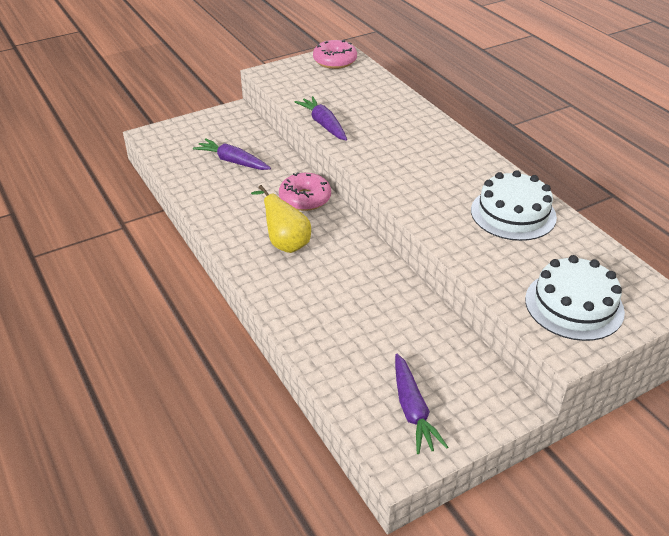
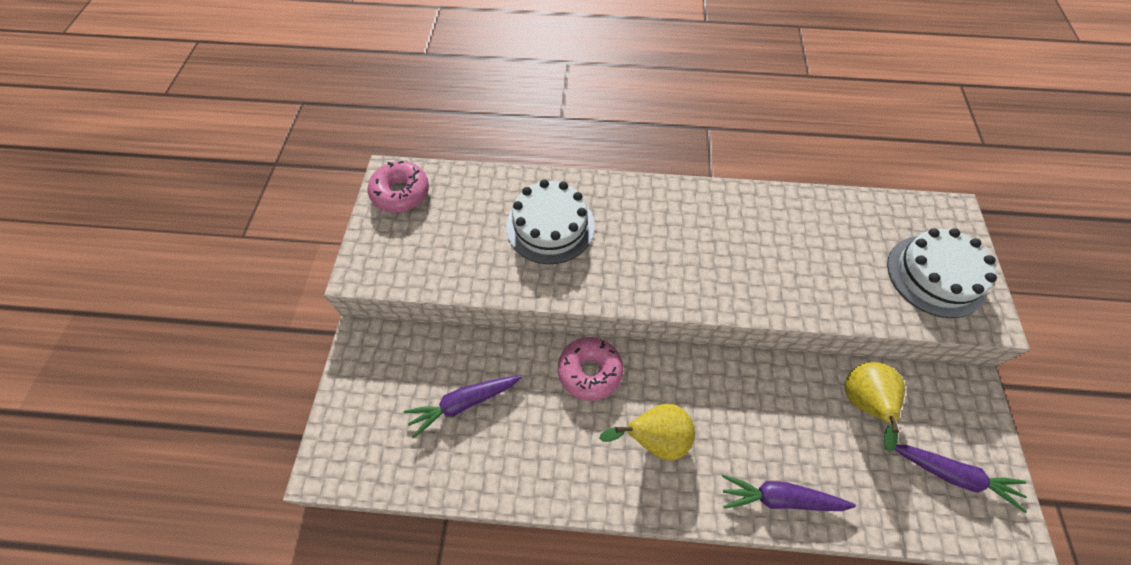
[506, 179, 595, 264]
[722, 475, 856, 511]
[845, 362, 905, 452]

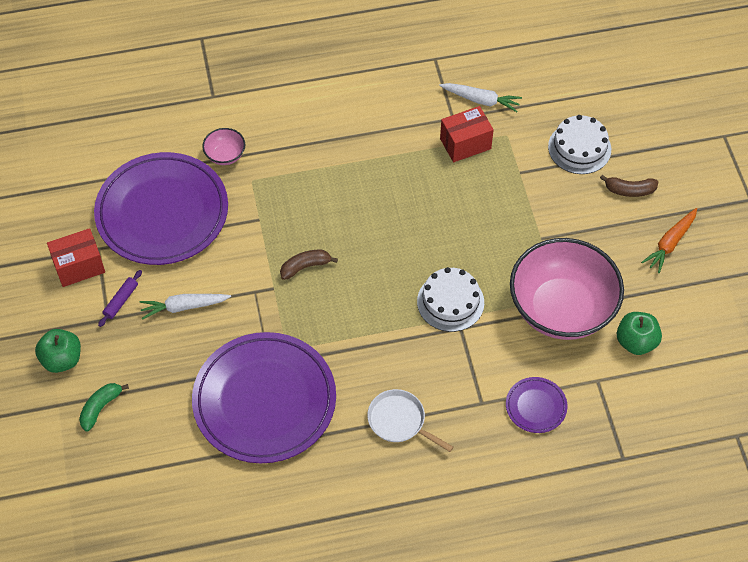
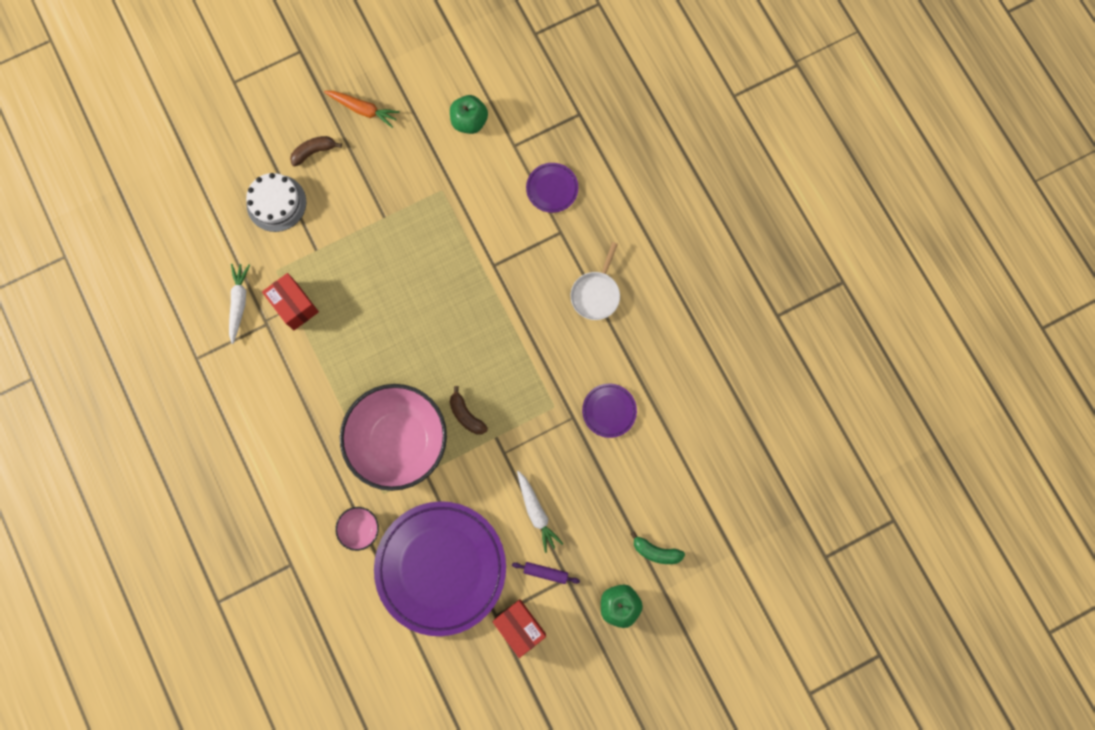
[290, 136, 342, 167]
[340, 384, 447, 491]
[582, 384, 637, 438]
[417, 267, 484, 332] (first image)

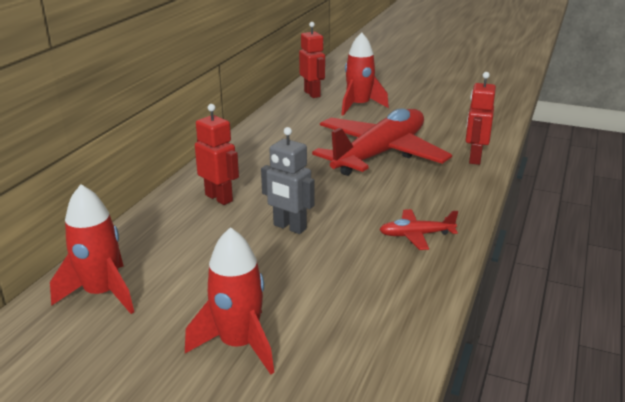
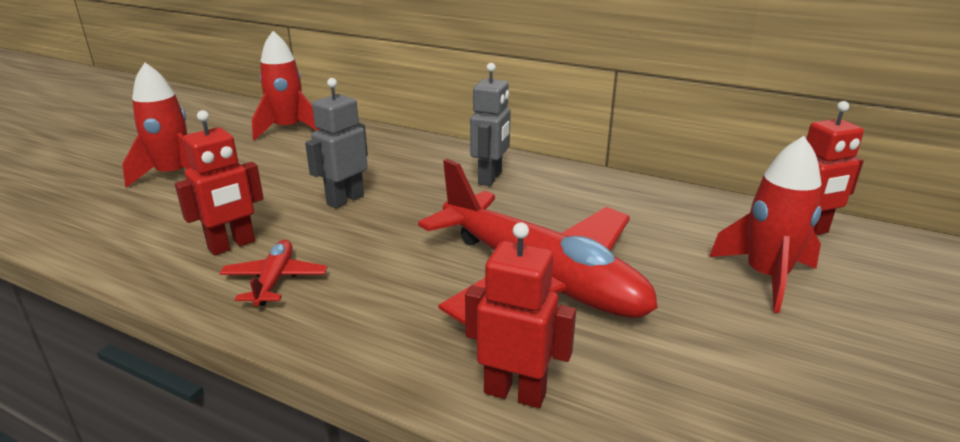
[175, 110, 264, 255]
[470, 63, 511, 186]

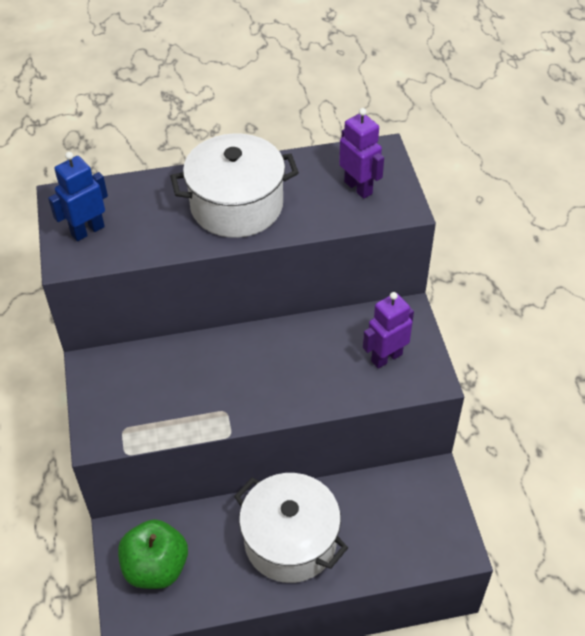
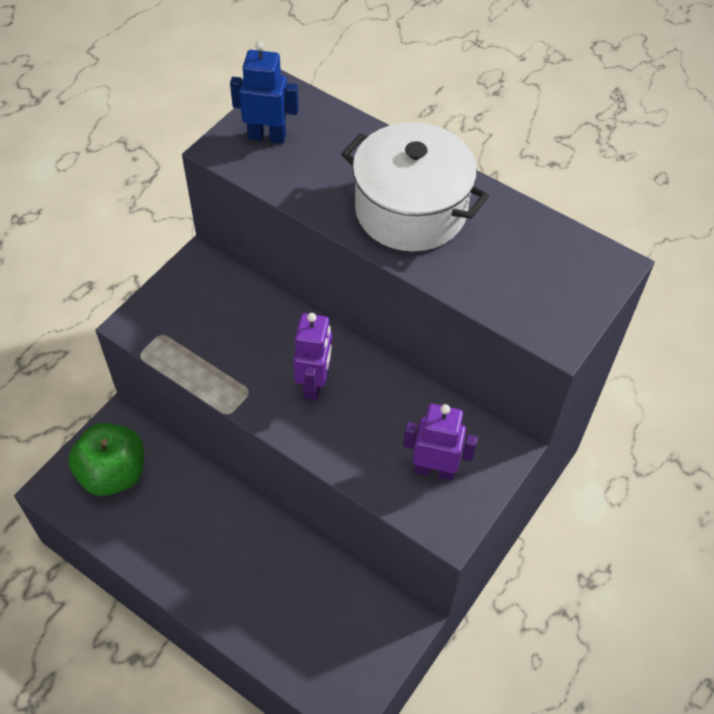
[293, 313, 332, 400]
[234, 473, 348, 583] (first image)

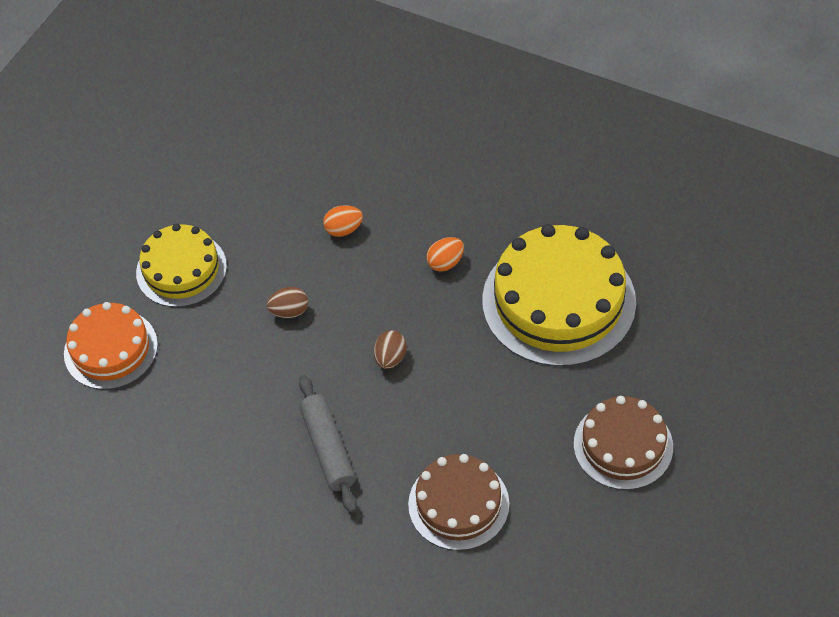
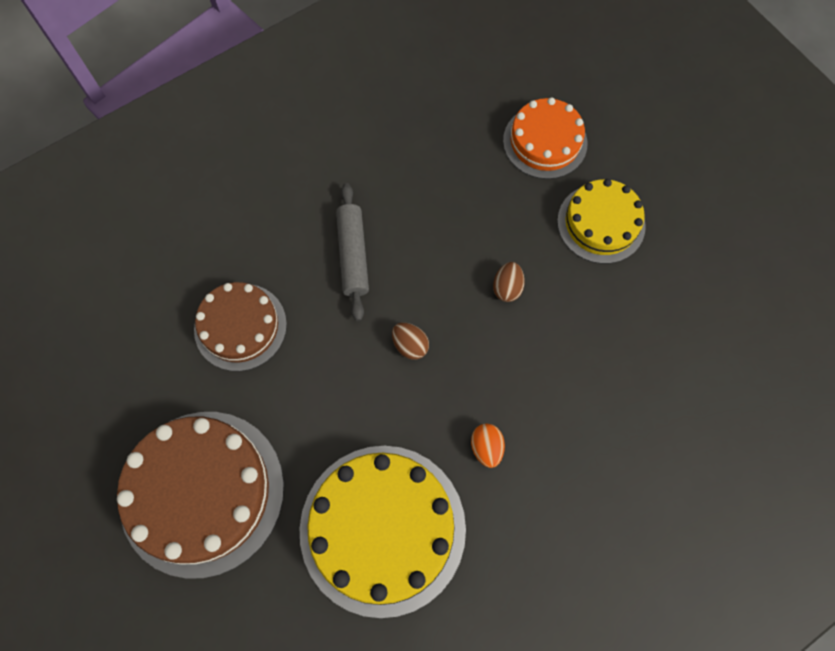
[117, 412, 284, 578]
[336, 183, 369, 321]
[323, 205, 363, 237] (first image)

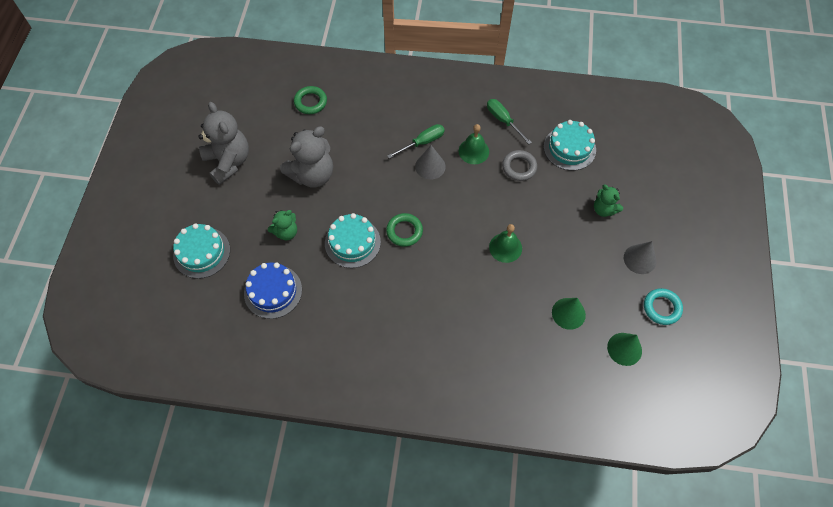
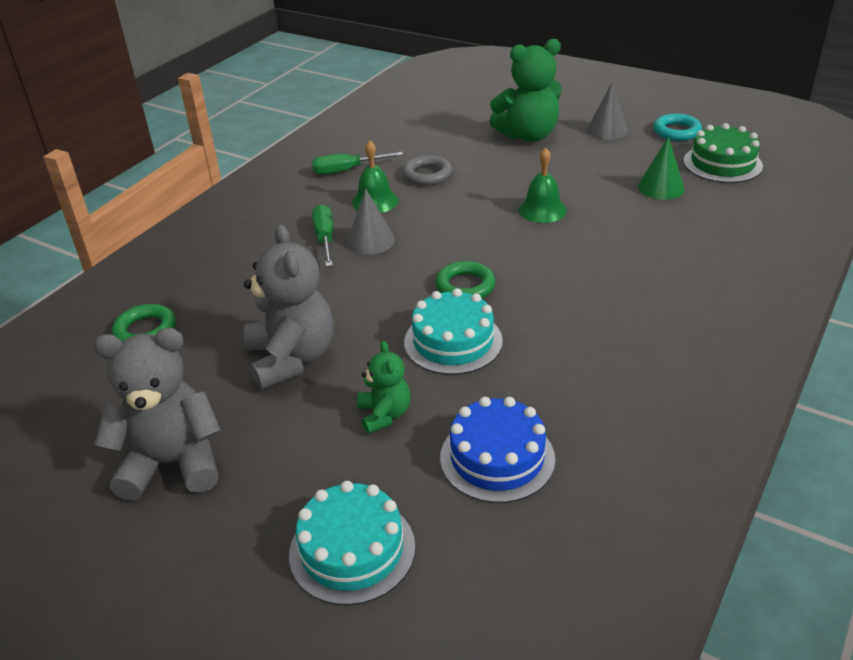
[489, 39, 562, 142]
[683, 123, 763, 183]
[544, 120, 596, 171] (first image)

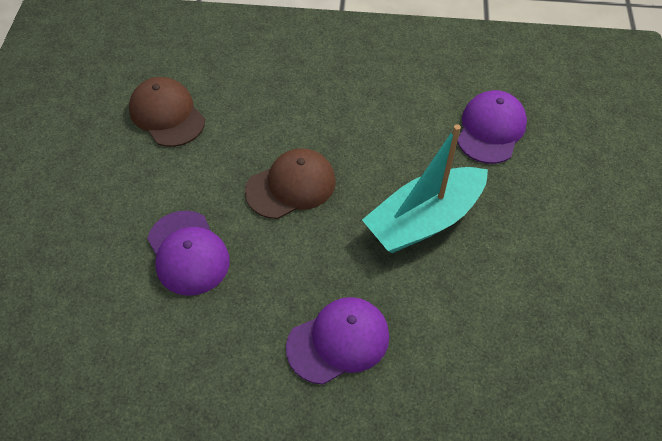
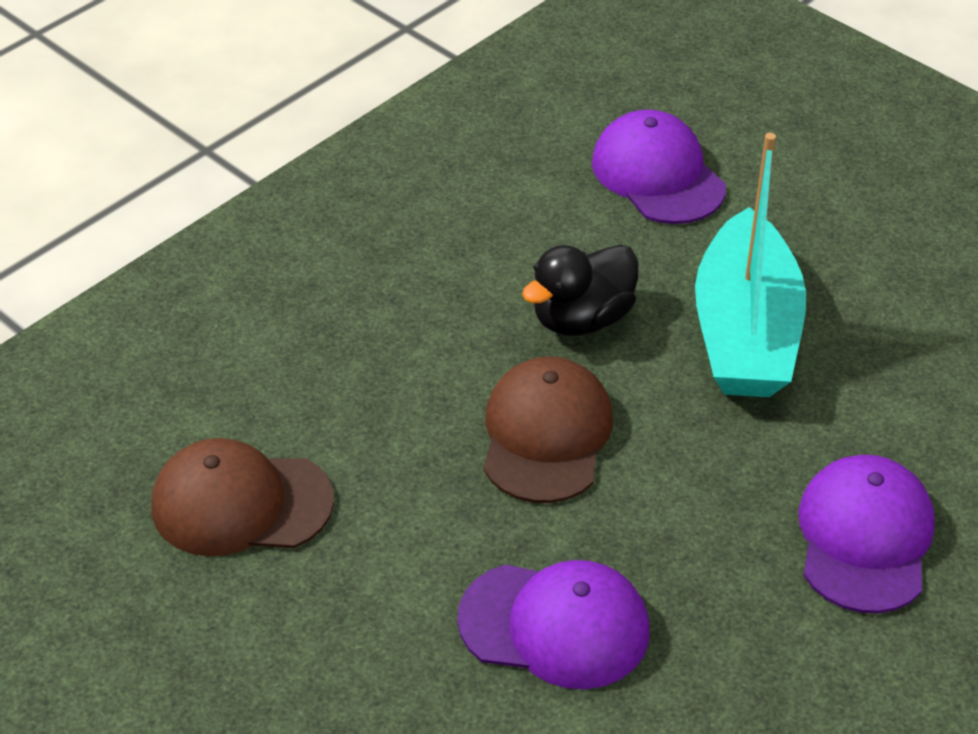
[522, 244, 638, 336]

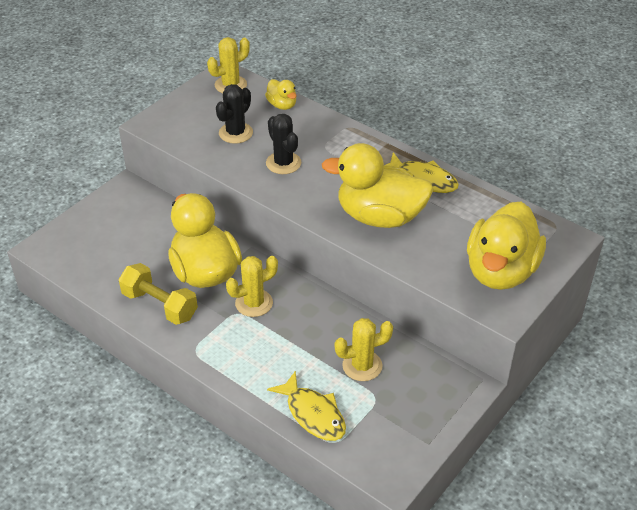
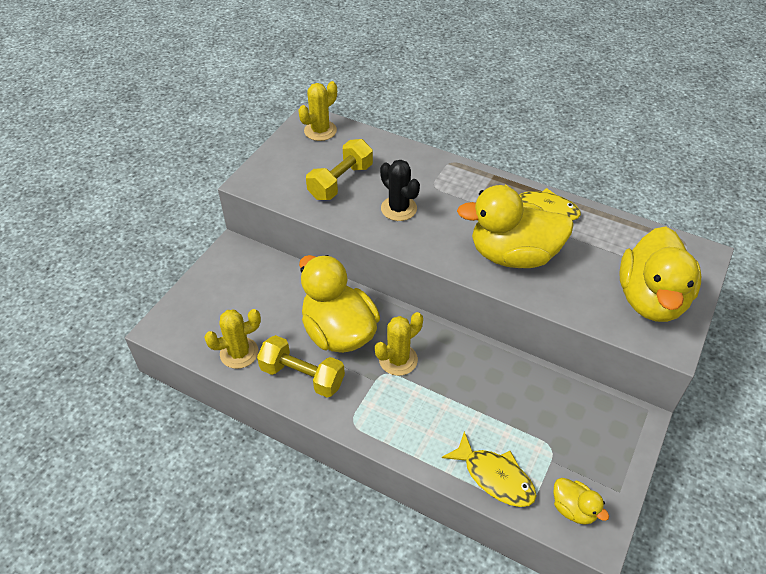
[204, 309, 261, 369]
[306, 139, 373, 200]
[554, 478, 609, 525]

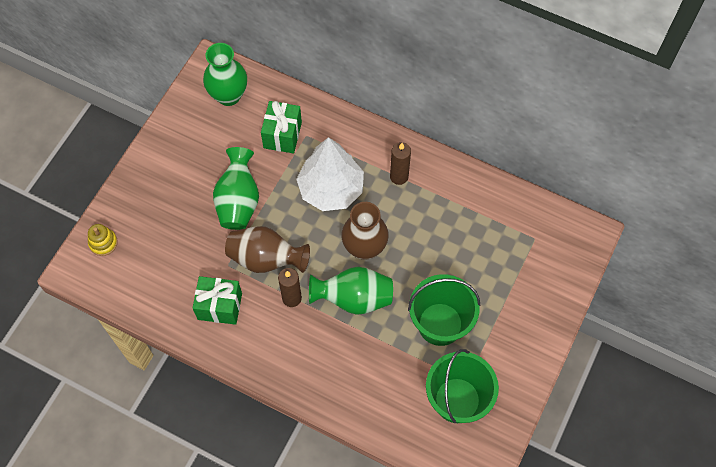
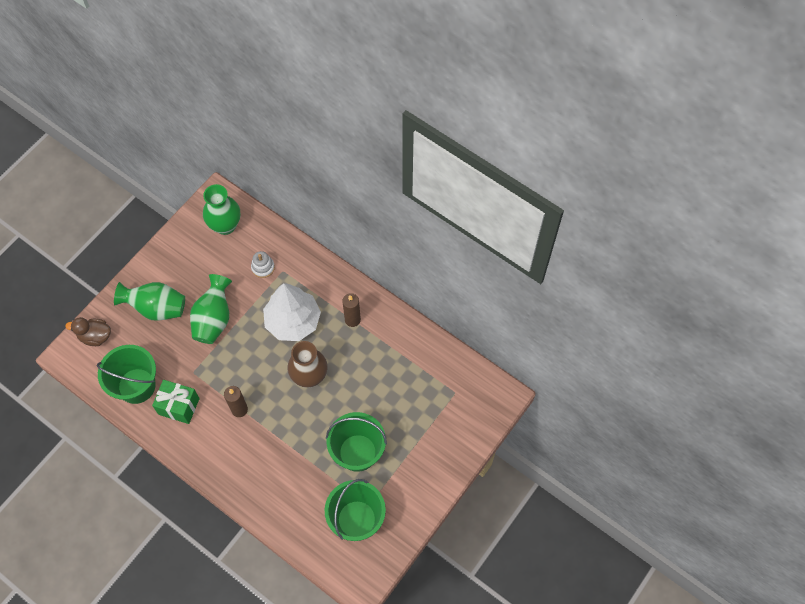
[65, 317, 111, 346]
[97, 345, 156, 404]
[114, 282, 185, 321]
[251, 251, 275, 278]
[225, 226, 310, 273] (first image)

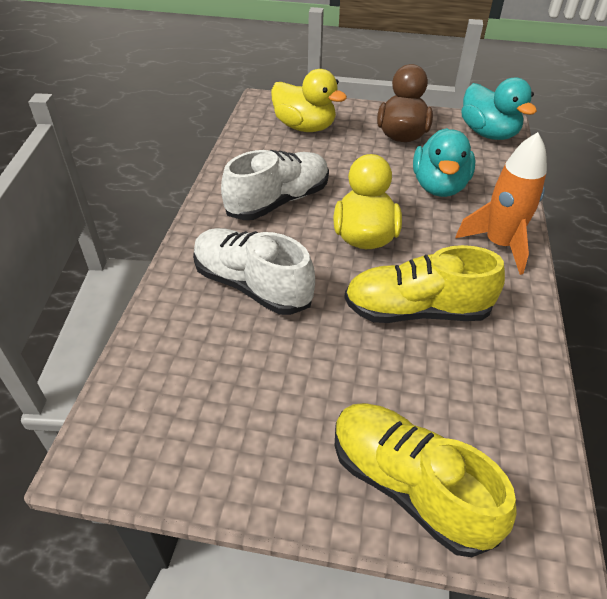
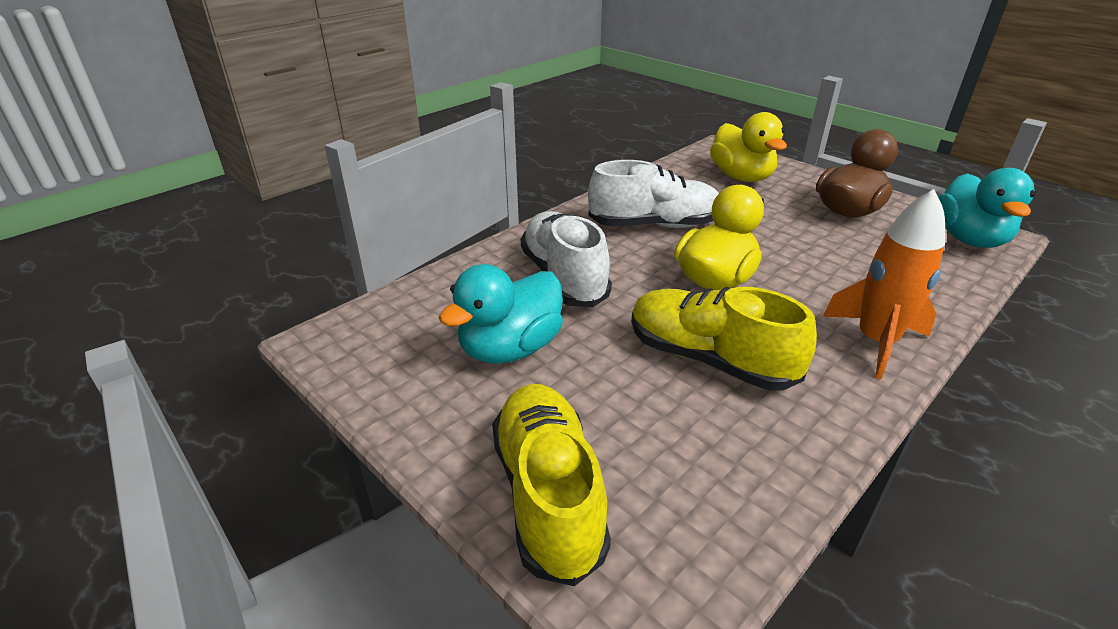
[439, 264, 563, 364]

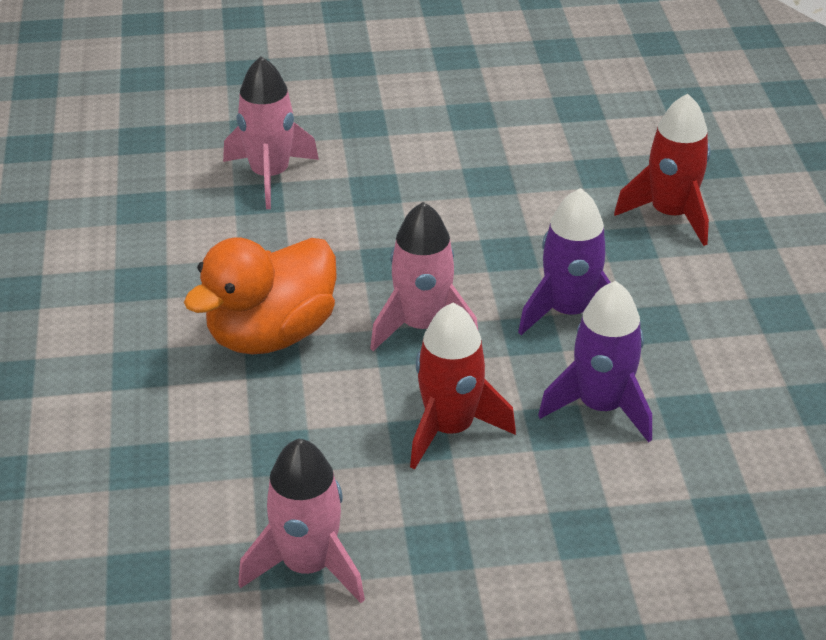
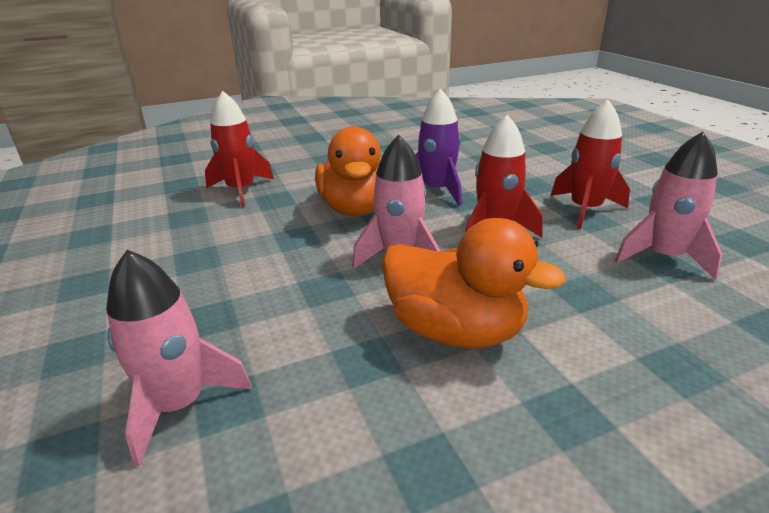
[315, 126, 381, 216]
[551, 100, 630, 229]

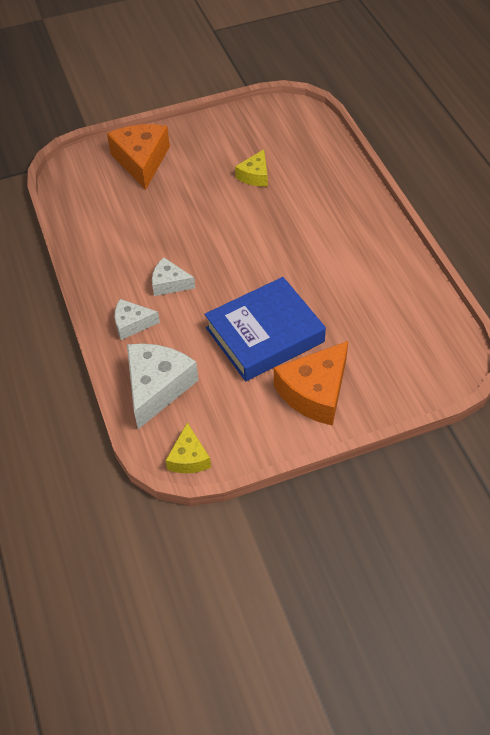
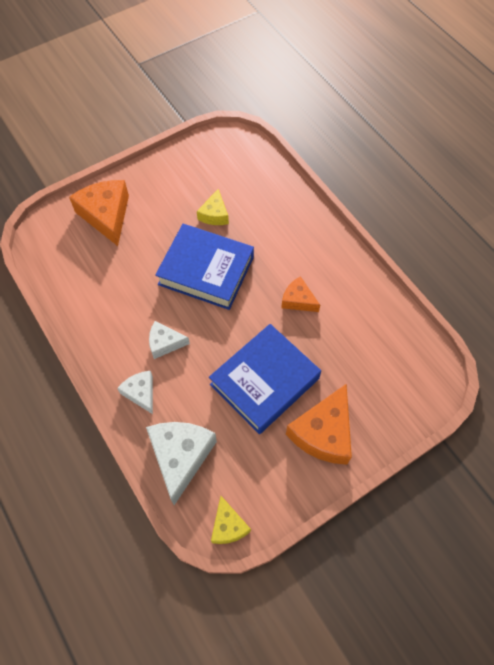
[117, 371, 153, 414]
[155, 224, 254, 310]
[281, 276, 320, 312]

